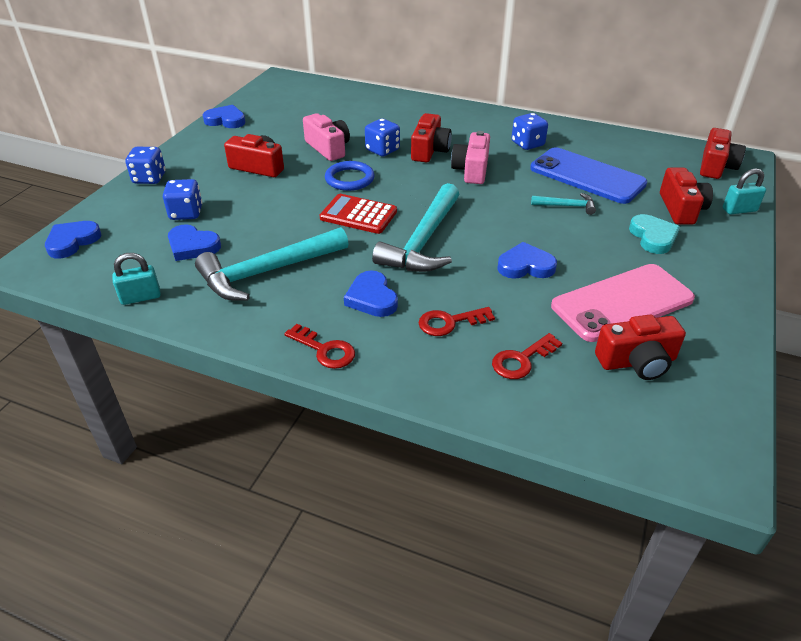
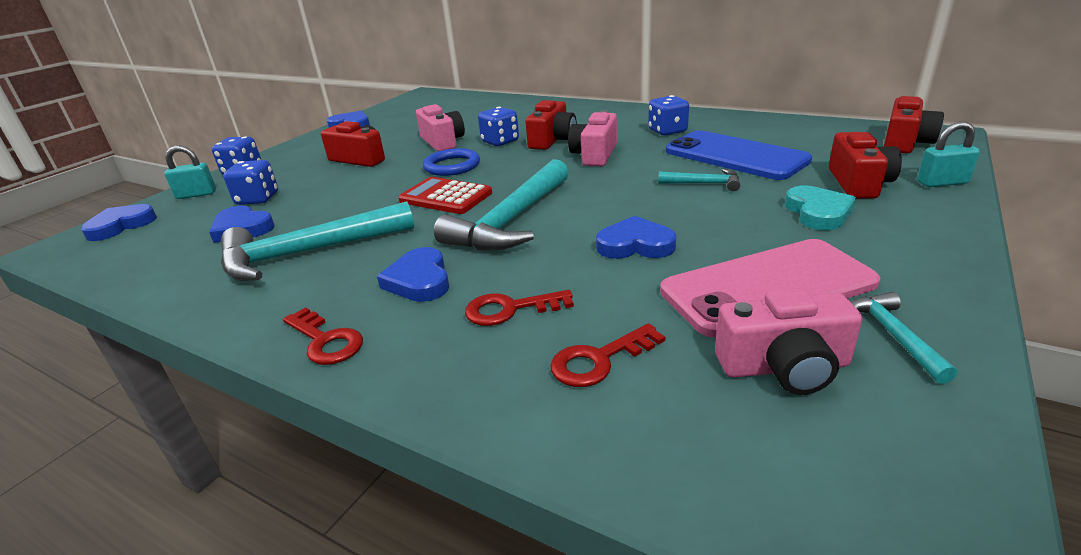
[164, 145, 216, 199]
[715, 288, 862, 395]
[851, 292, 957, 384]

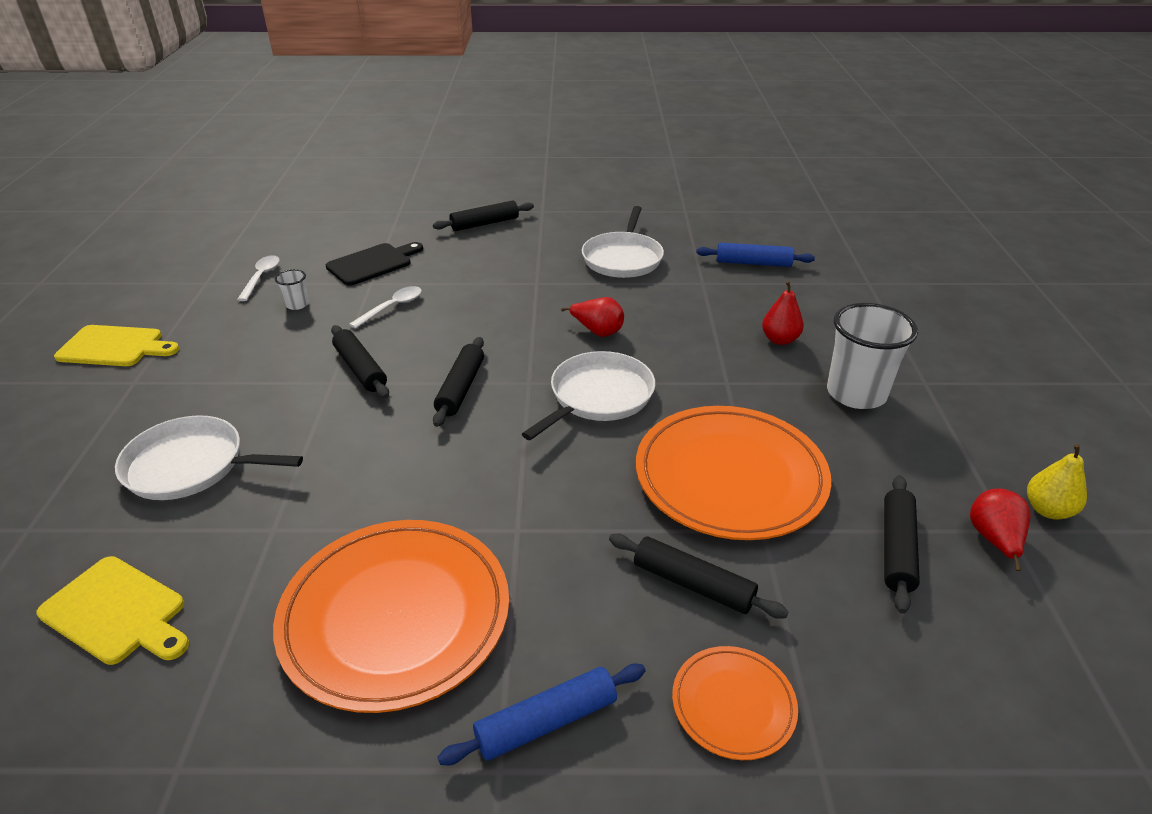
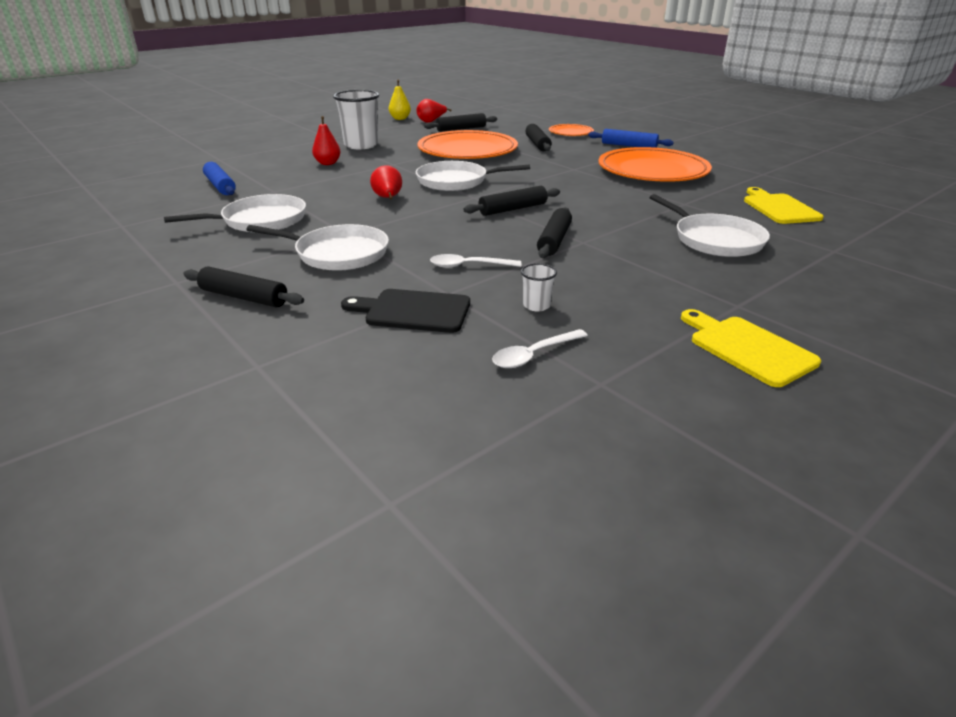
[246, 224, 389, 271]

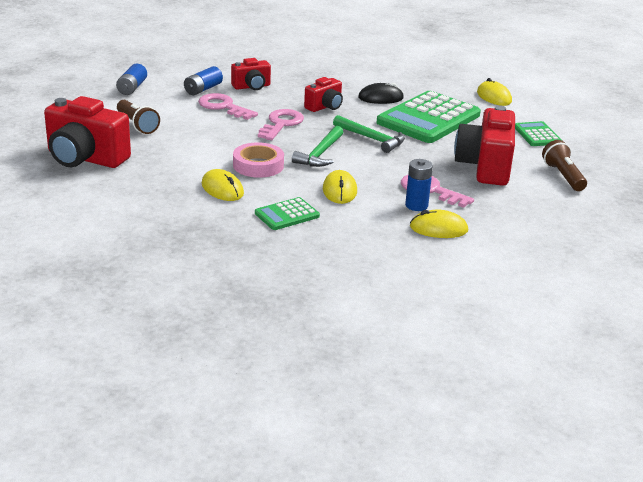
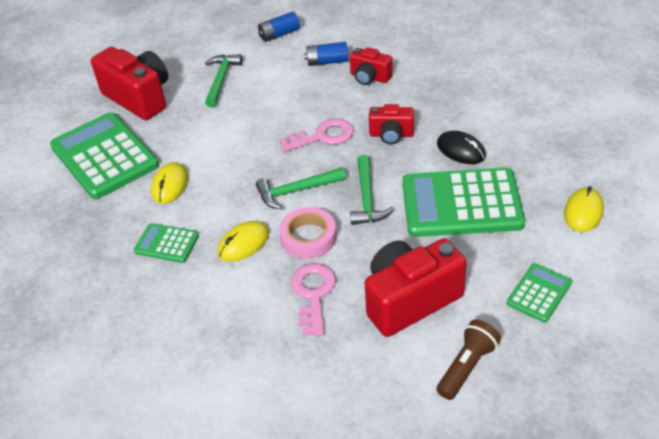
[50, 112, 159, 199]
[91, 47, 168, 120]
[205, 54, 243, 107]
[279, 207, 337, 259]
[198, 93, 258, 120] (first image)
[405, 159, 433, 211] (first image)
[410, 210, 468, 238] (first image)

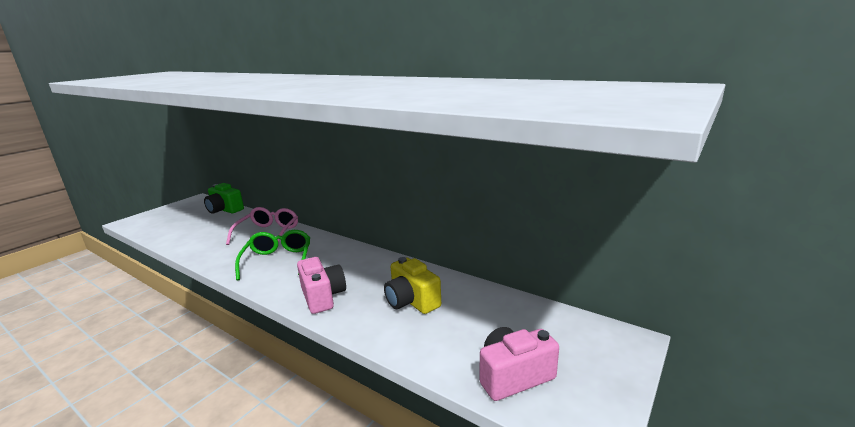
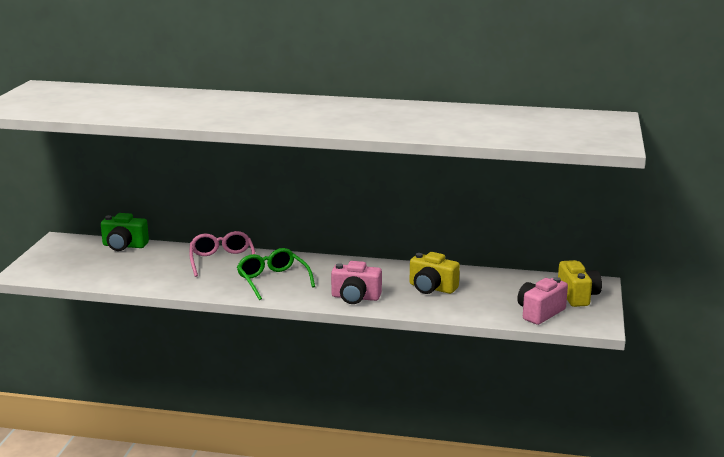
[331, 261, 382, 304]
[558, 260, 602, 307]

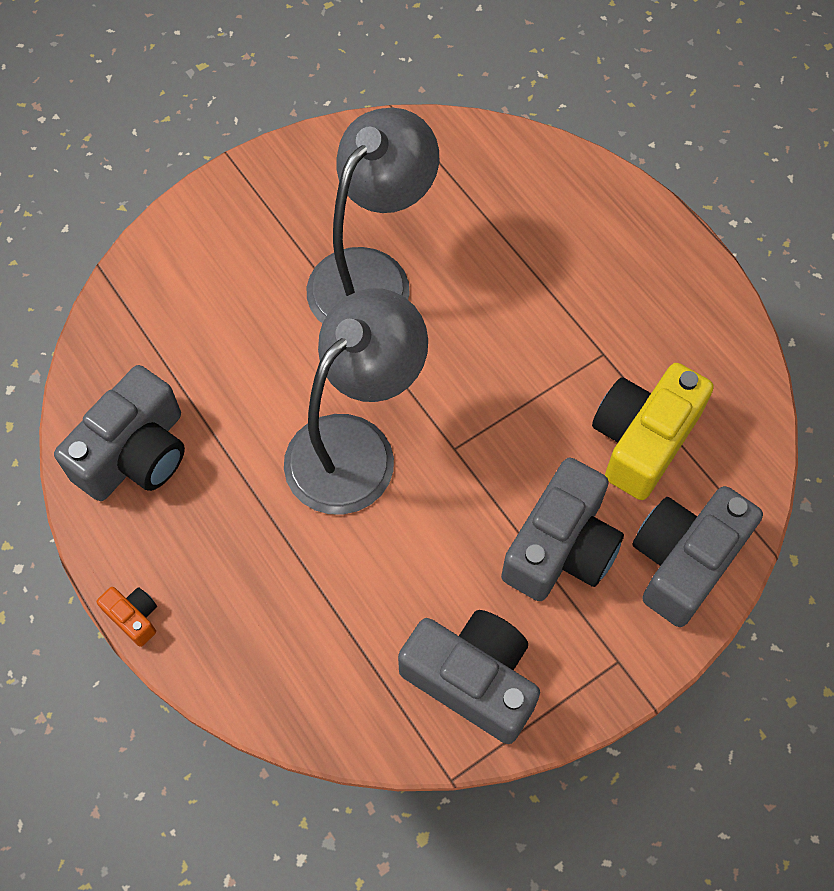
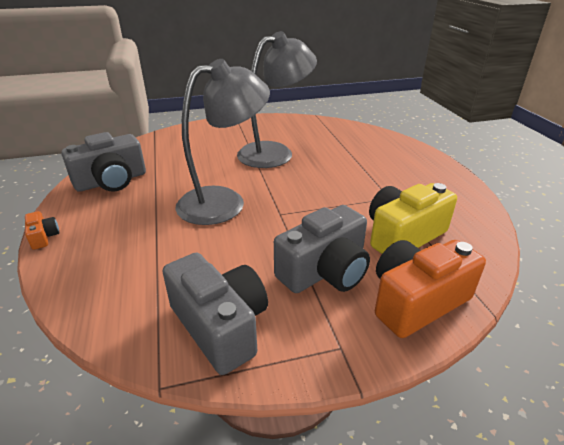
[375, 240, 486, 338]

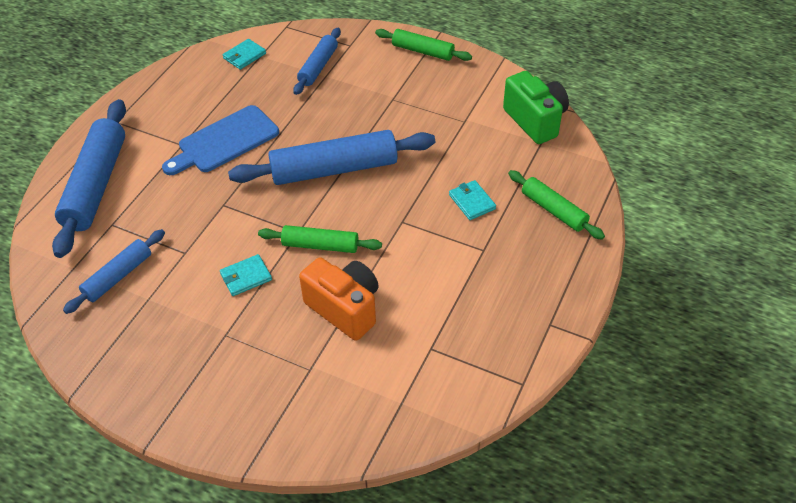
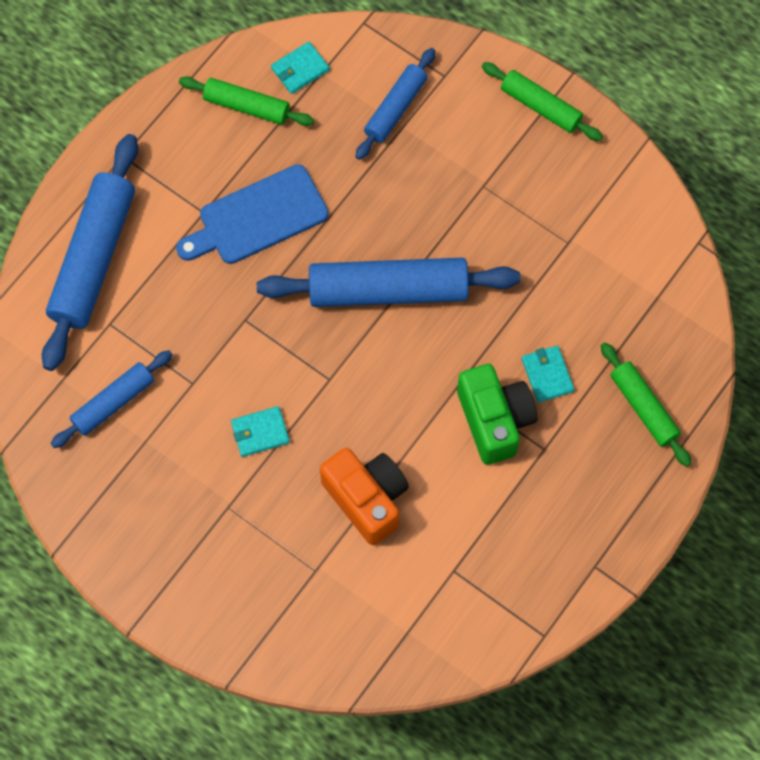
[179, 77, 314, 126]
[457, 364, 537, 465]

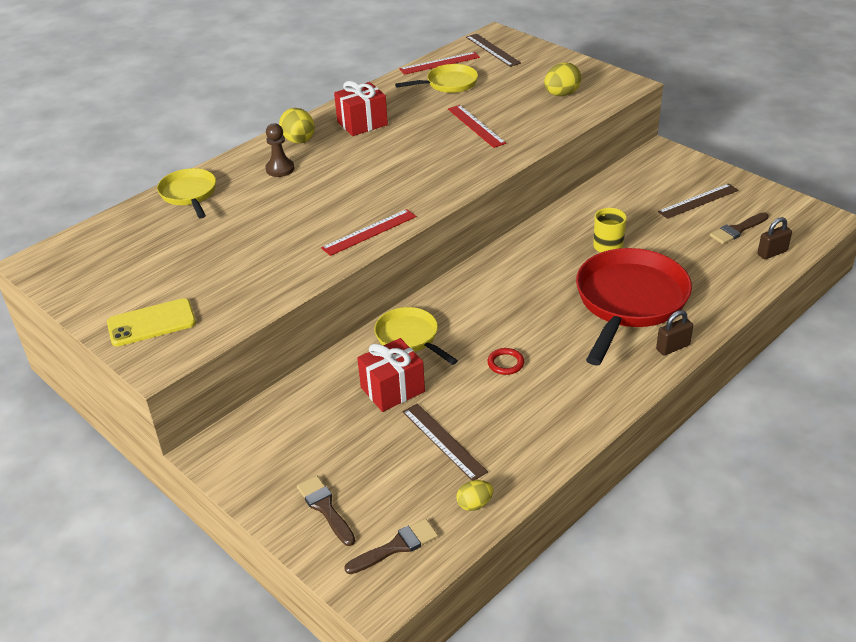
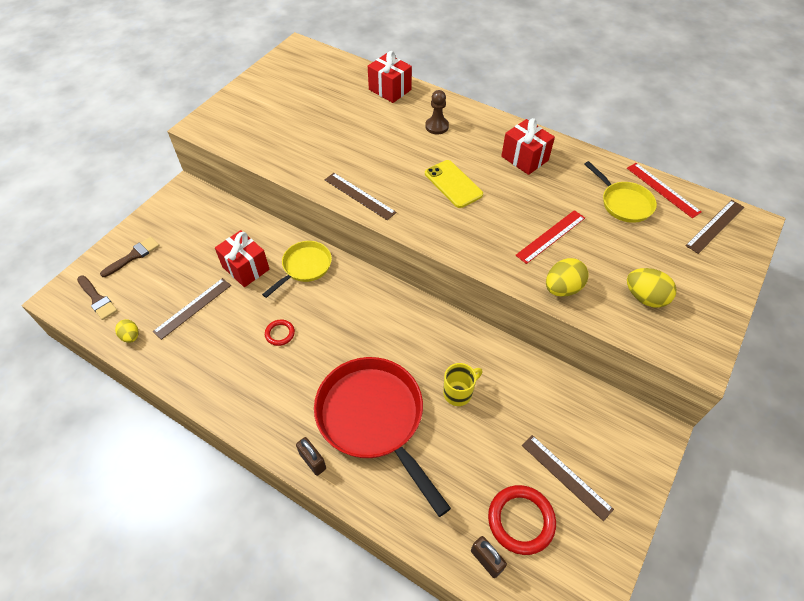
[314, 357, 451, 517]
[325, 173, 396, 220]
[368, 51, 412, 103]
[425, 160, 483, 208]
[488, 485, 556, 555]
[546, 258, 589, 297]

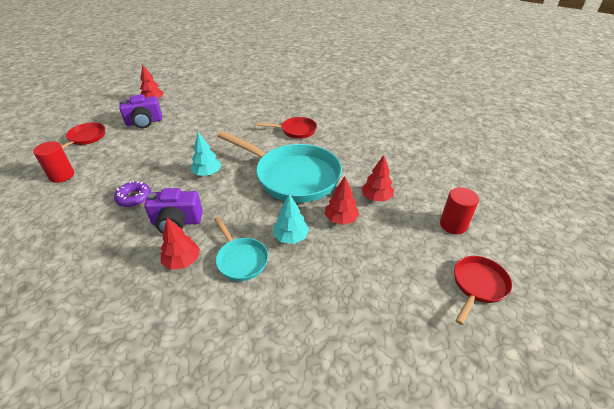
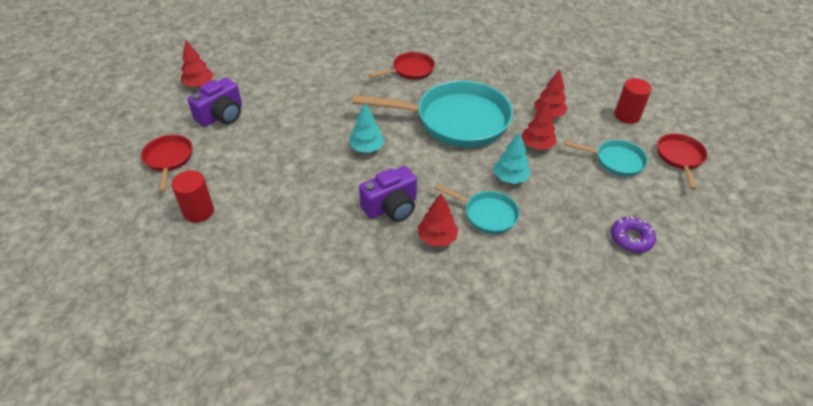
[564, 140, 648, 176]
[611, 216, 656, 253]

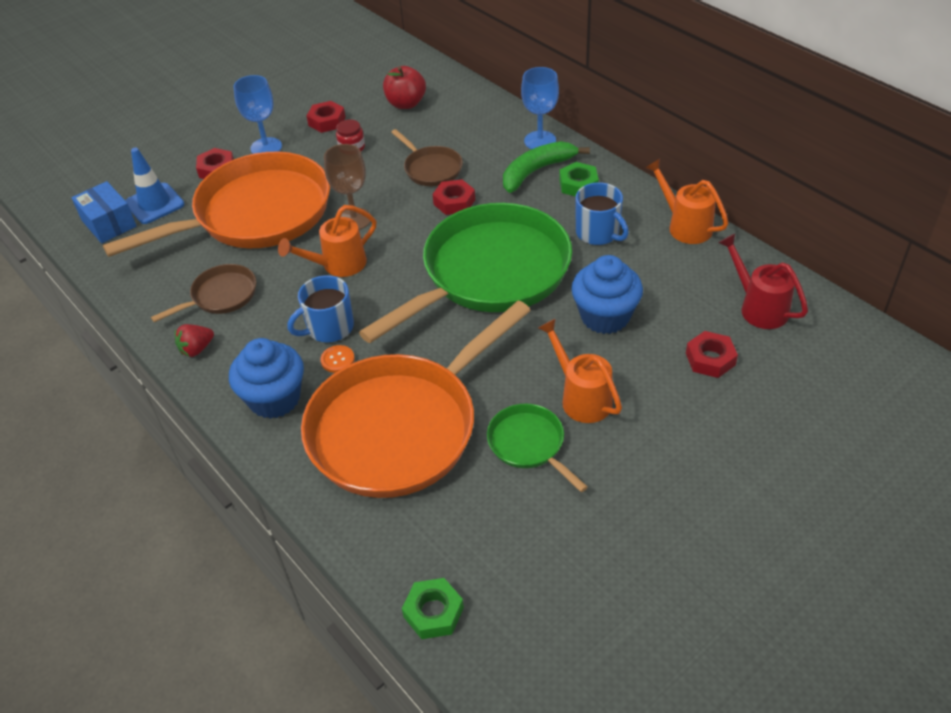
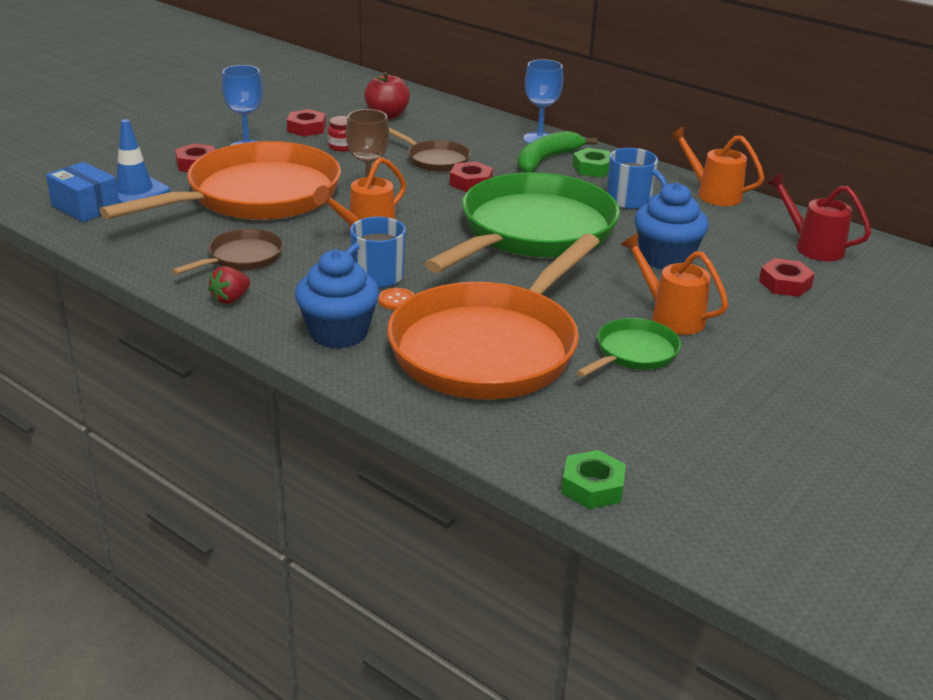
[576, 318, 681, 377]

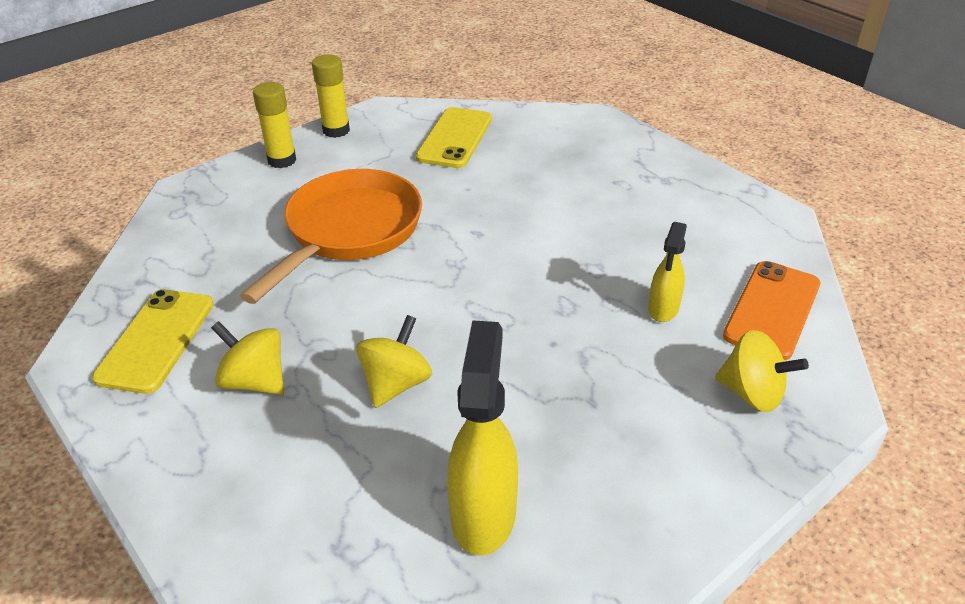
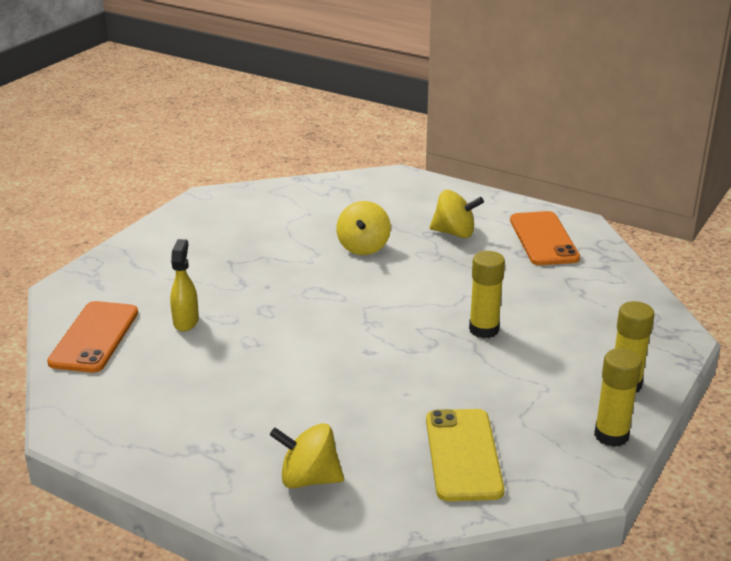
[270, 423, 344, 489]
[469, 251, 505, 338]
[510, 211, 580, 265]
[447, 320, 518, 556] (first image)

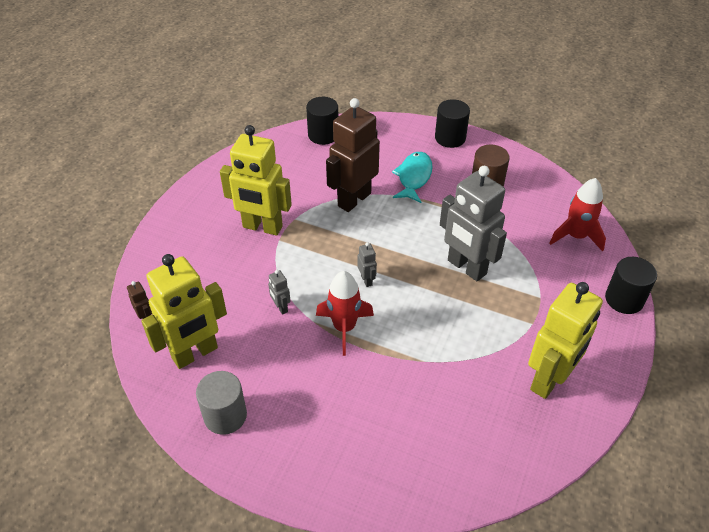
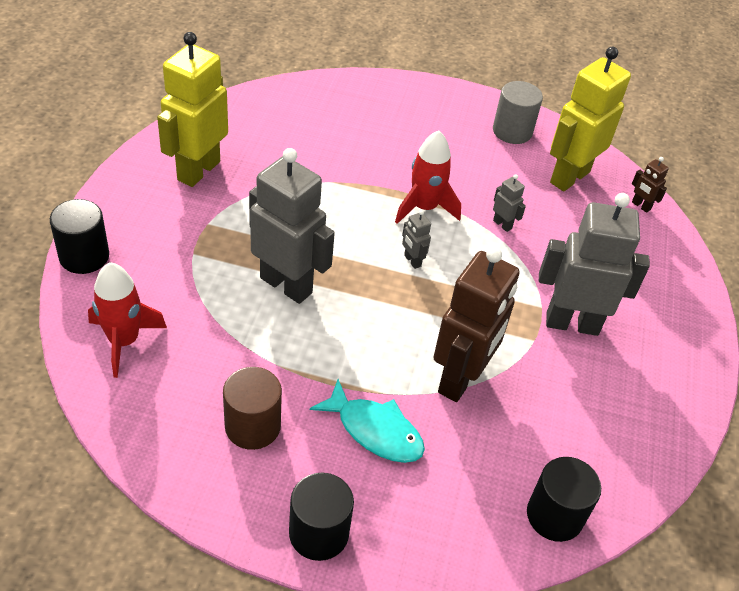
[310, 379, 425, 463]
[539, 193, 650, 336]

